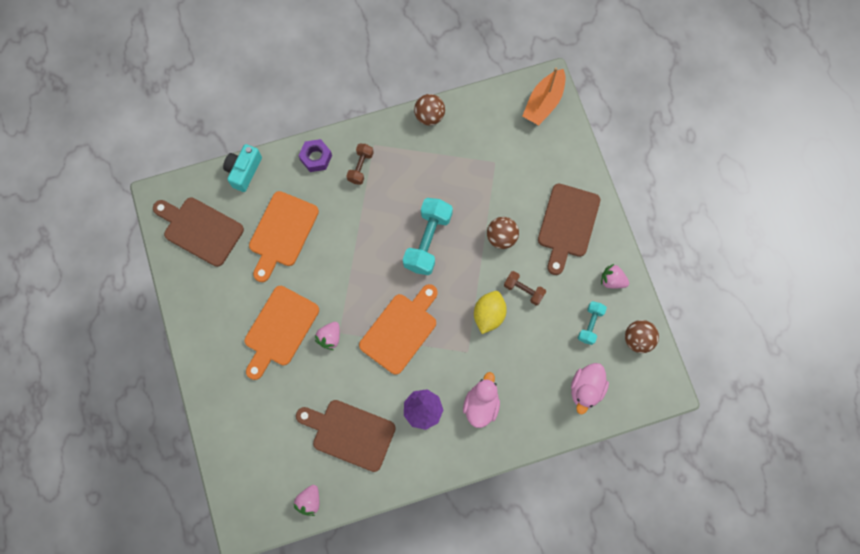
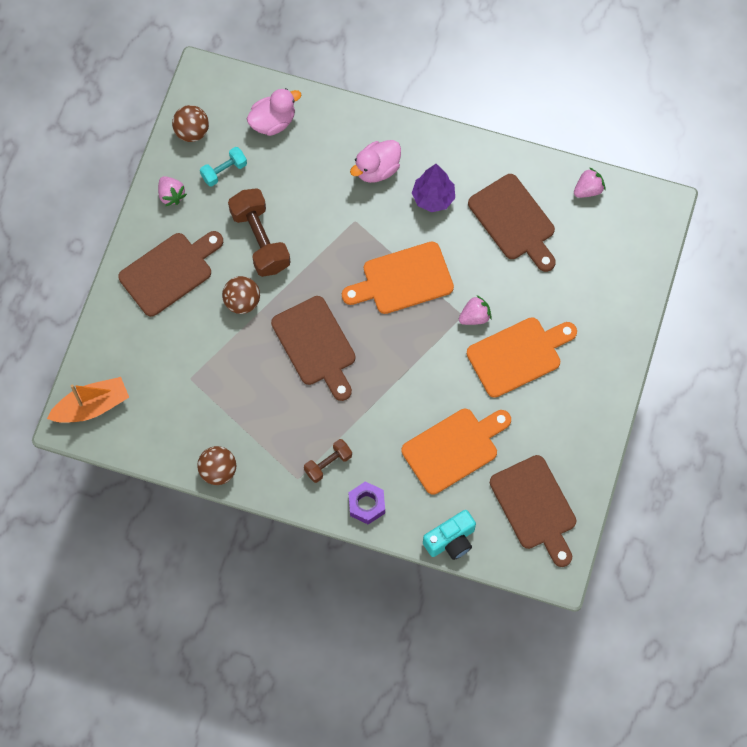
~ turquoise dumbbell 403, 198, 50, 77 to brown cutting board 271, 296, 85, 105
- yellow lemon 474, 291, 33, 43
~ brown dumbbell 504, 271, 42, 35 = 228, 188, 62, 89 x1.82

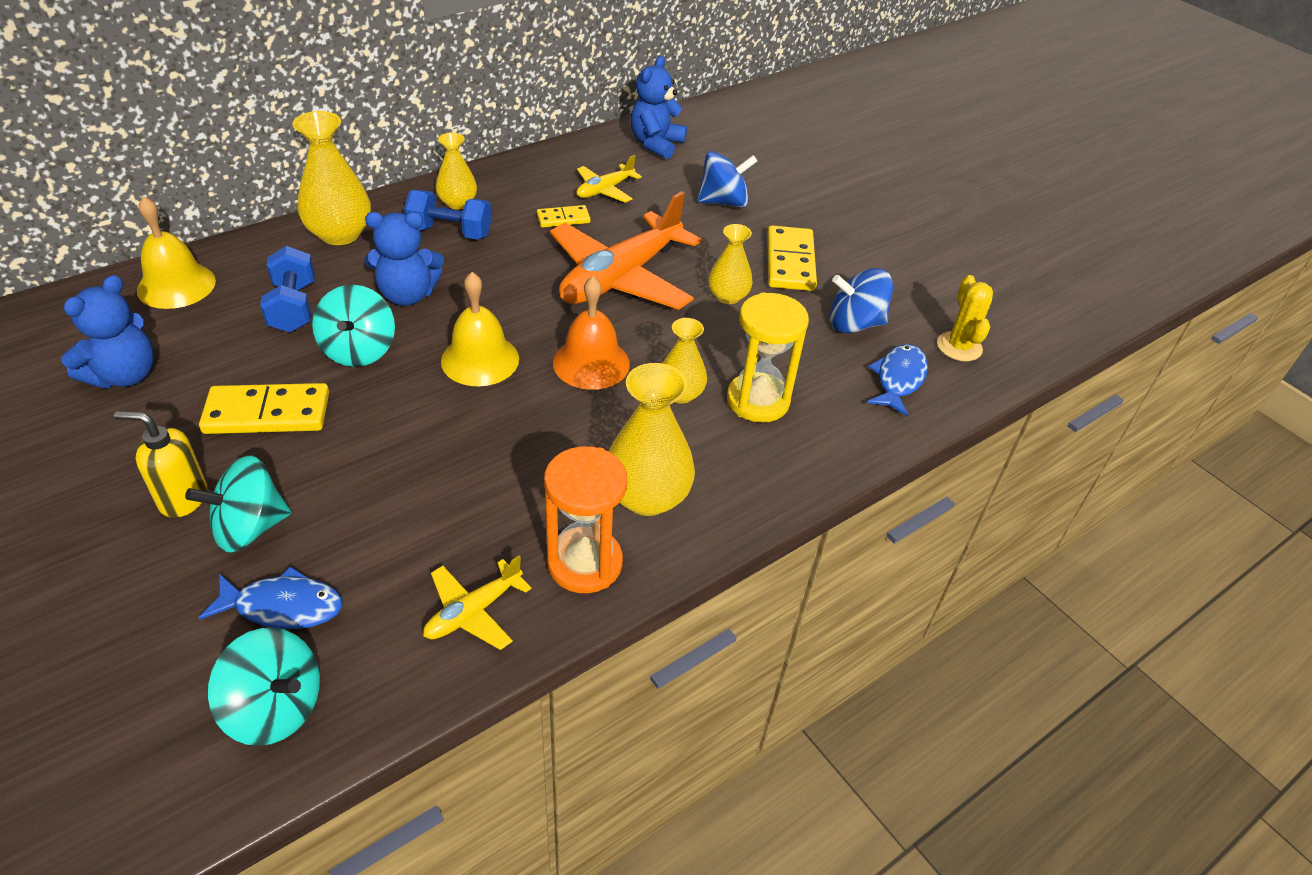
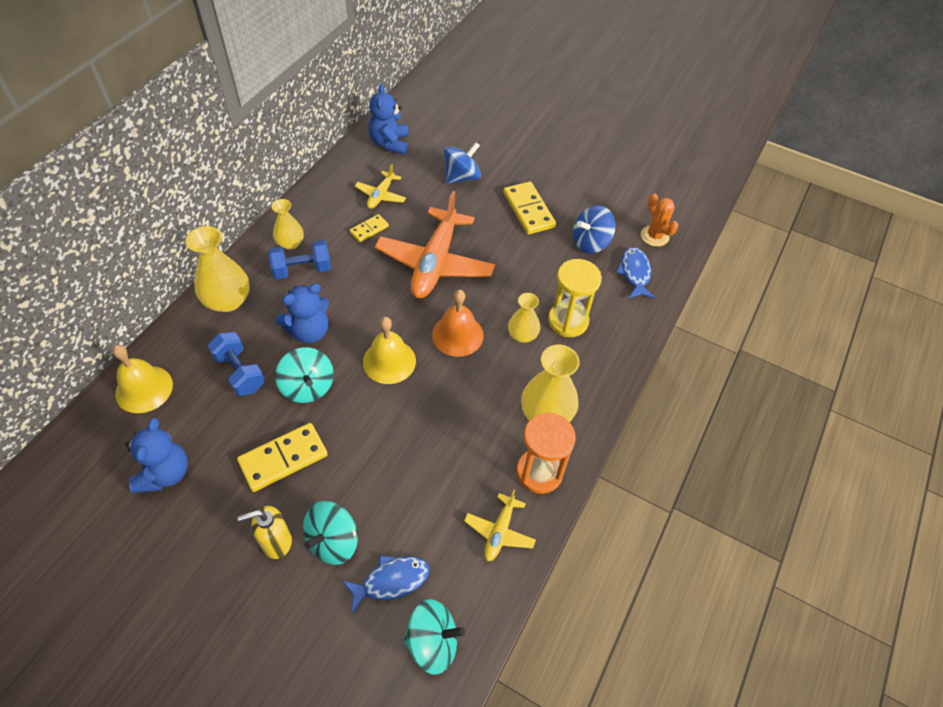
- yellow vase 708, 224, 45, 80
~ yellow cactus 937, 275, 56, 87 to orange cactus 641, 193, 37, 54

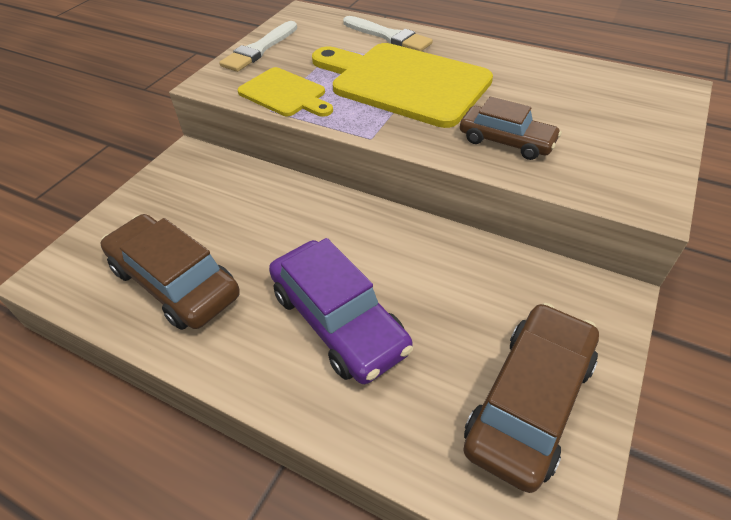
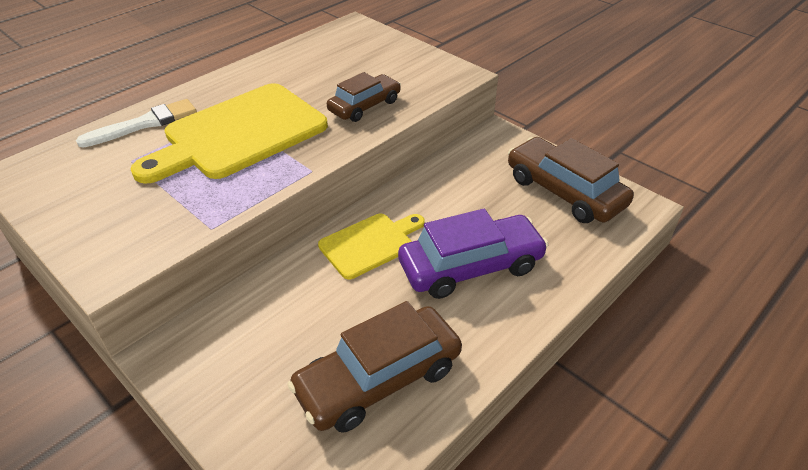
- white brush 219, 21, 78, 51
~ yellow cutting board 237, 67, 96, 50 to 318, 214, 107, 65

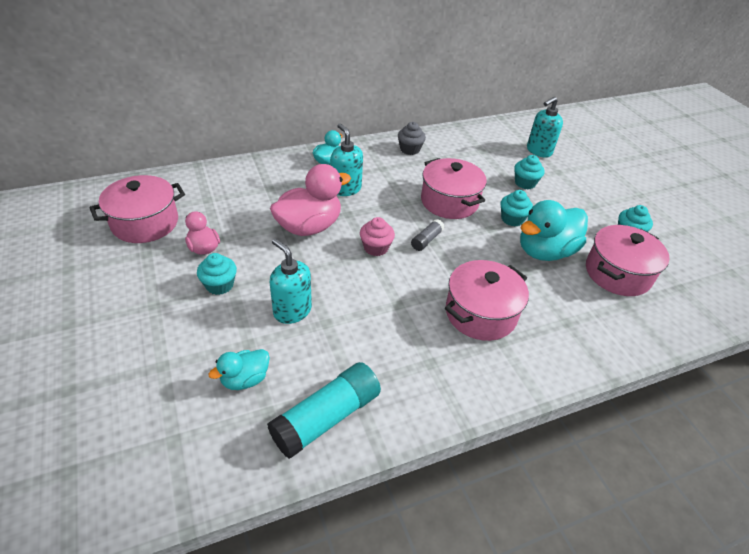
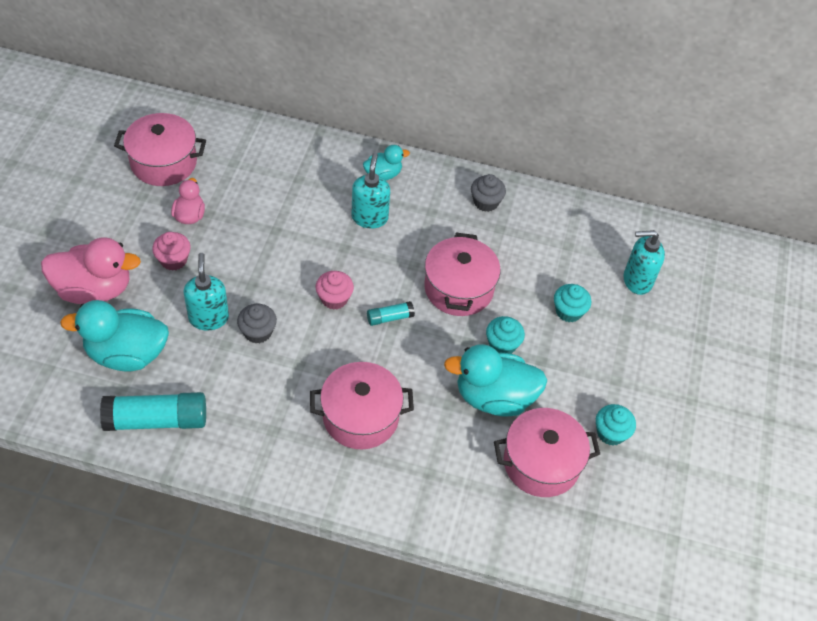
~ turquoise cupcake 197, 253, 40, 42 to pink cupcake 152, 232, 39, 39
~ turquoise duck 209, 349, 61, 41 = 60, 300, 109, 71 x1.85
~ pink duck 270, 164, 81, 72 to 41, 237, 100, 67
~ grey glue stick 411, 219, 34, 32 to turquoise glue stick 367, 301, 48, 25
+ grey cupcake 237, 304, 40, 39

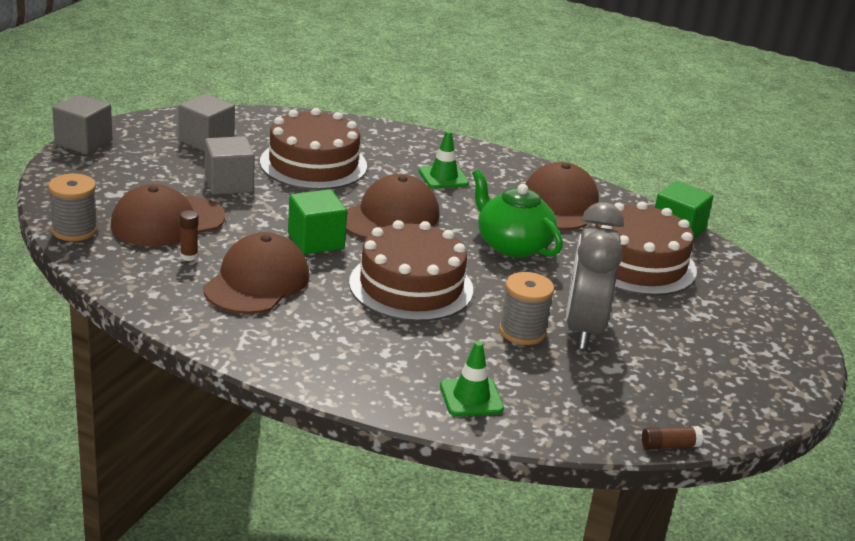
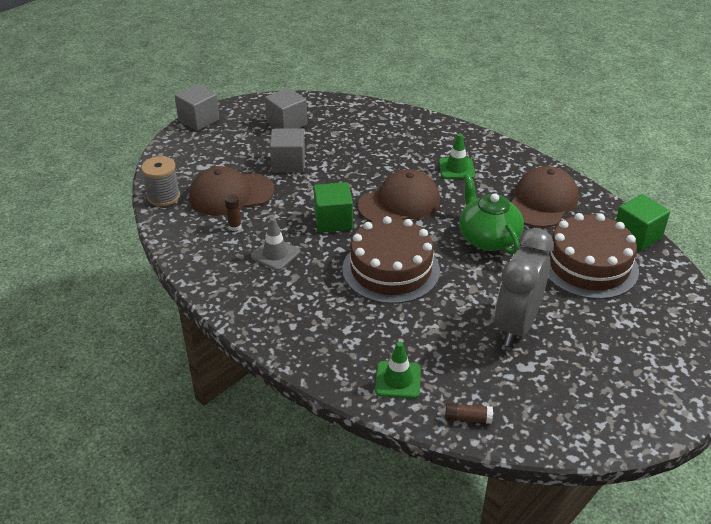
~ brown cap 203, 232, 107, 82 to grey traffic cone 251, 217, 49, 54
- brown cake 260, 108, 107, 82
- grey spool 499, 272, 55, 73
~ brown glue stick 642, 426, 61, 24 to 445, 403, 48, 21

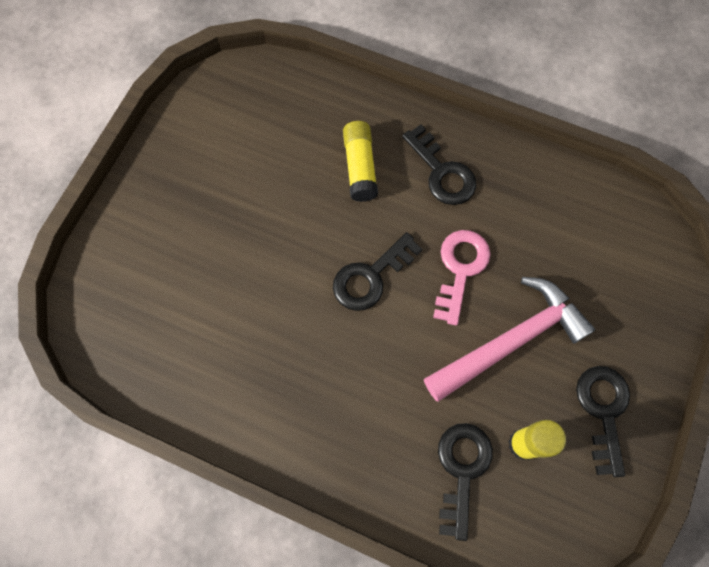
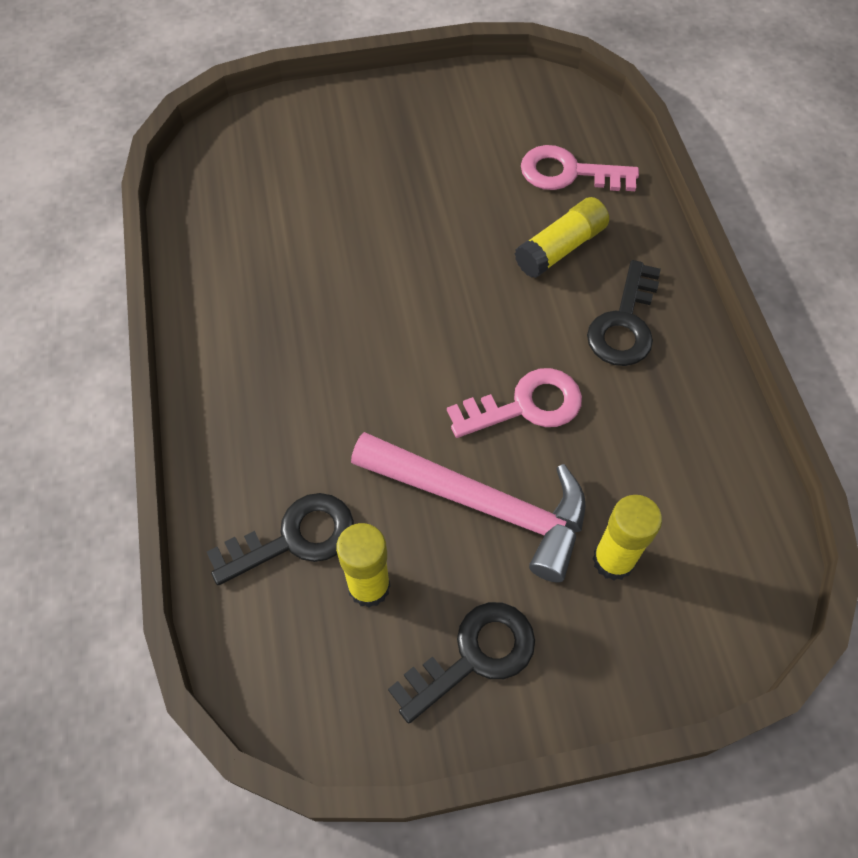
- black key 333, 232, 89, 79
+ pink key 521, 145, 118, 46
+ yellow glue stick 593, 495, 69, 86

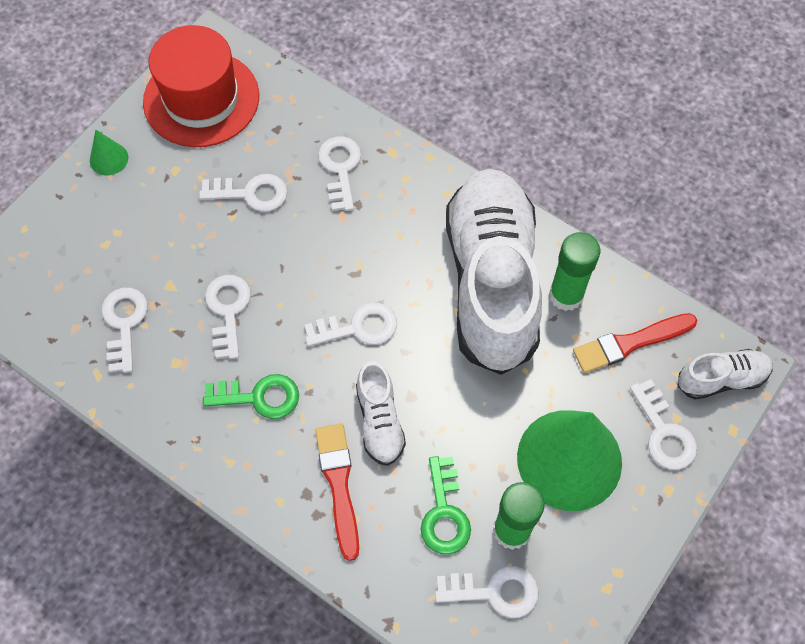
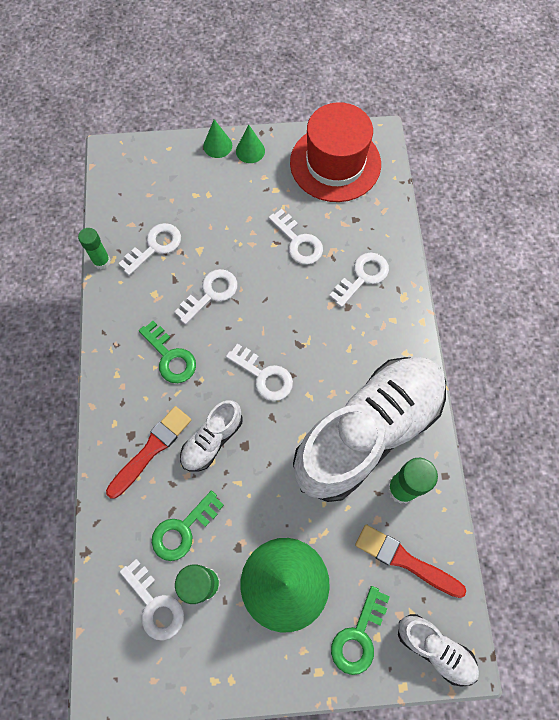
~ white key 630, 379, 67, 91 to green key 331, 586, 59, 89
+ green glue stick 78, 228, 32, 41
+ green cone 203, 119, 29, 39

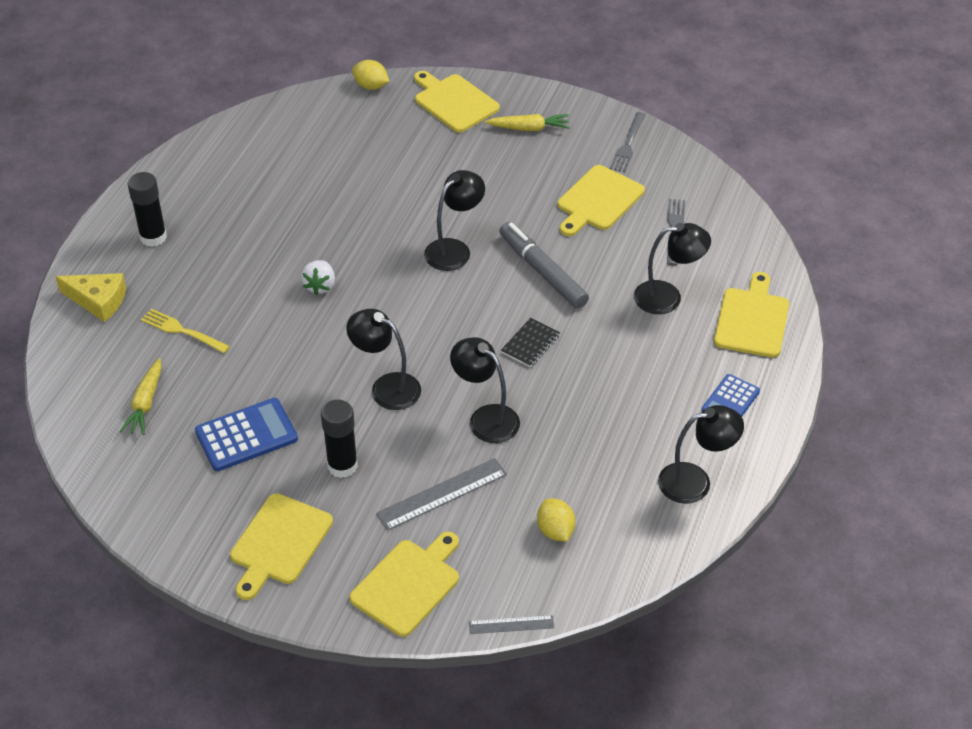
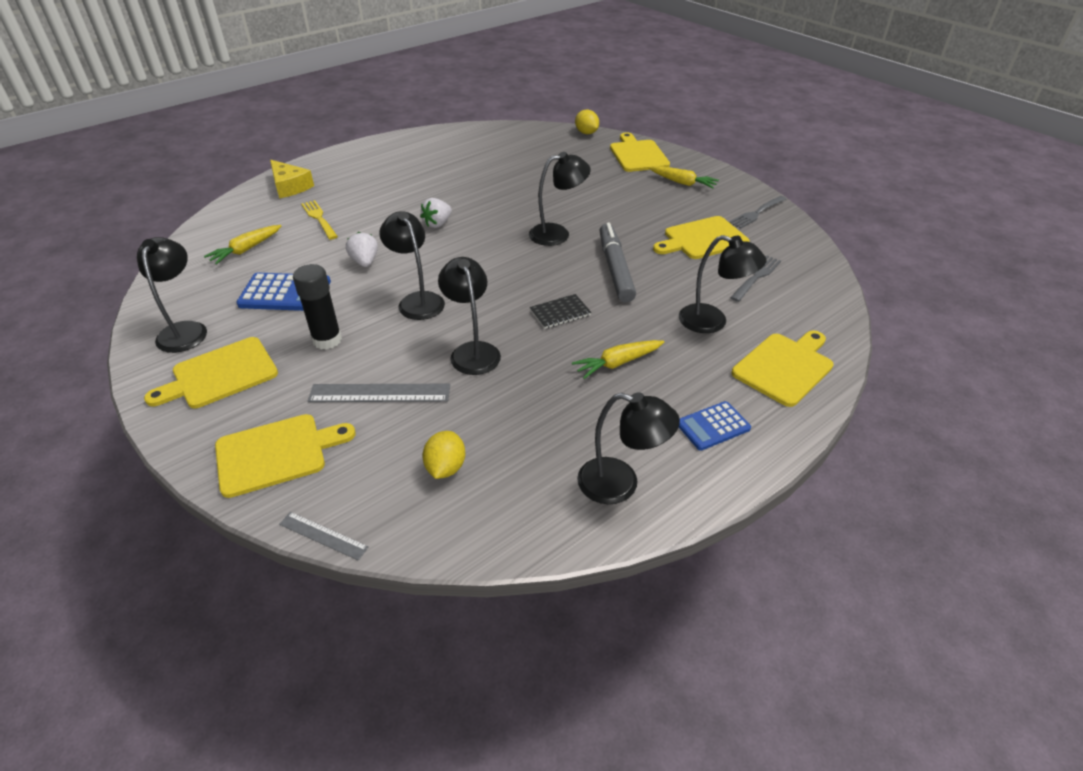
- black glue stick 128, 172, 39, 75
+ black lamp 137, 237, 70, 116
+ white strawberry 346, 232, 32, 35
+ yellow carrot 572, 340, 92, 39

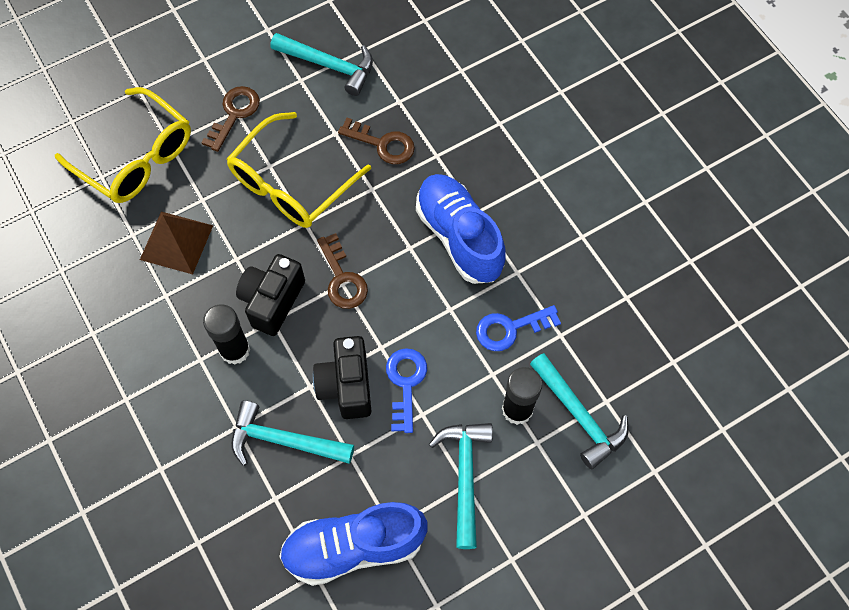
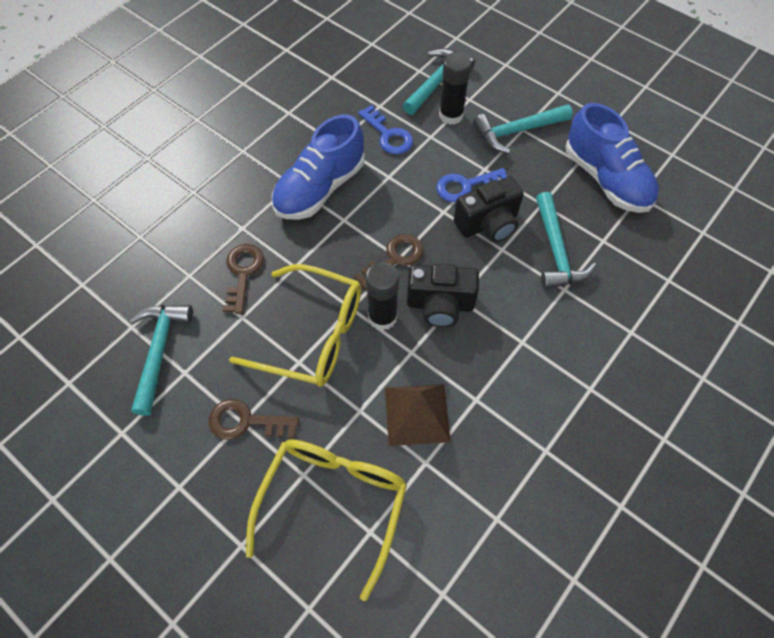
~ black glue stick 203, 304, 48, 61 to 365, 262, 34, 68

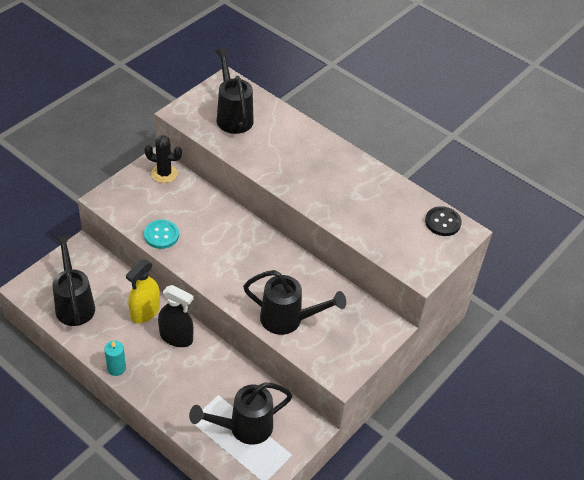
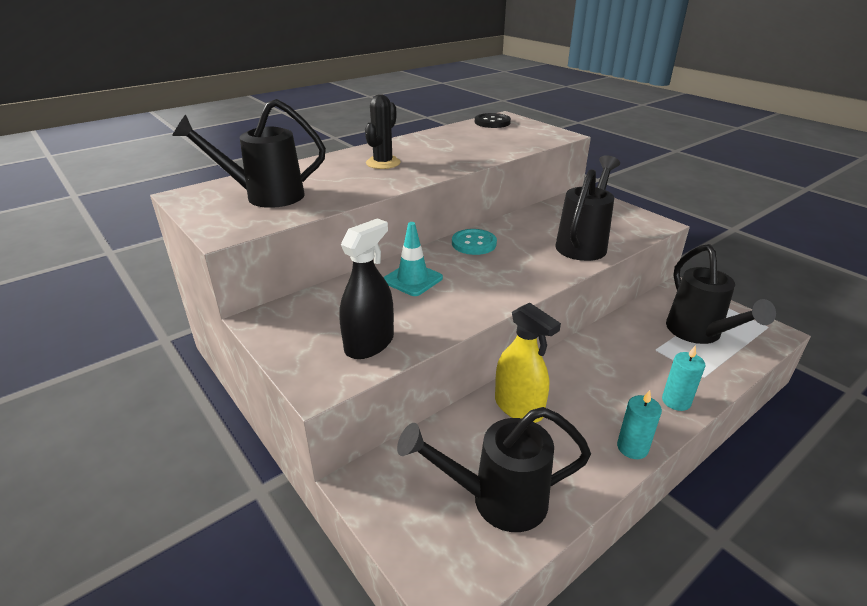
~ black cactus 144, 135, 38, 48 to 365, 95, 36, 74
~ turquoise button 144, 220, 35, 29 to 452, 229, 45, 26
~ black spray bottle 158, 285, 36, 62 to 339, 218, 55, 141
+ turquoise traffic cone 383, 222, 60, 74
+ turquoise candle 662, 345, 43, 66

